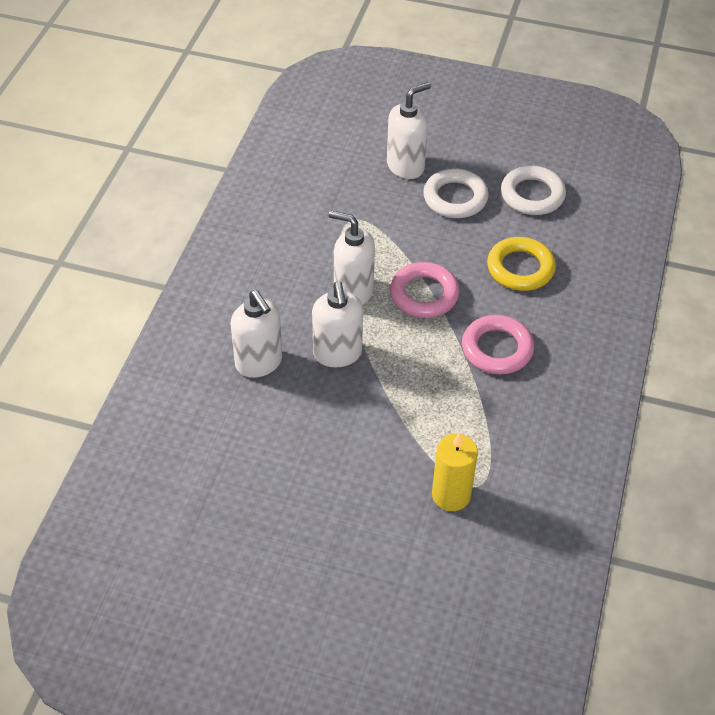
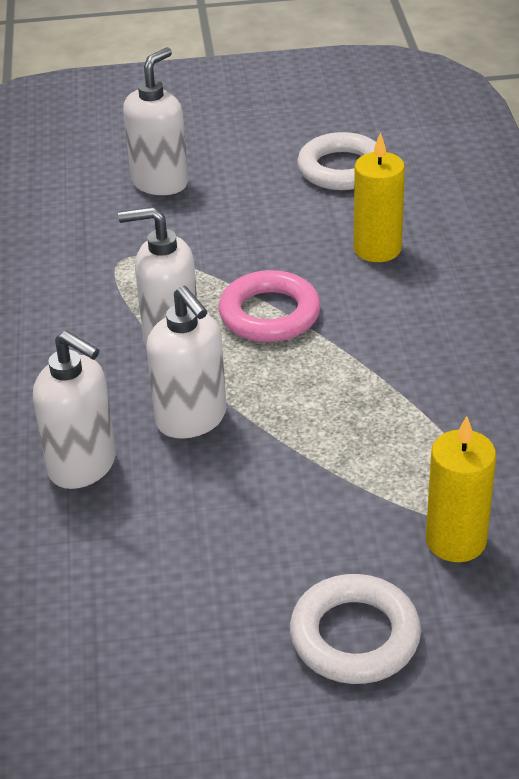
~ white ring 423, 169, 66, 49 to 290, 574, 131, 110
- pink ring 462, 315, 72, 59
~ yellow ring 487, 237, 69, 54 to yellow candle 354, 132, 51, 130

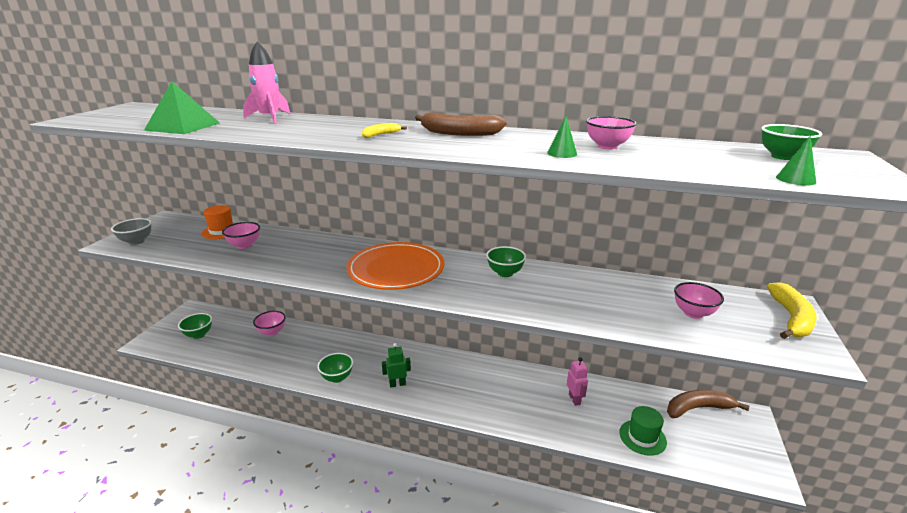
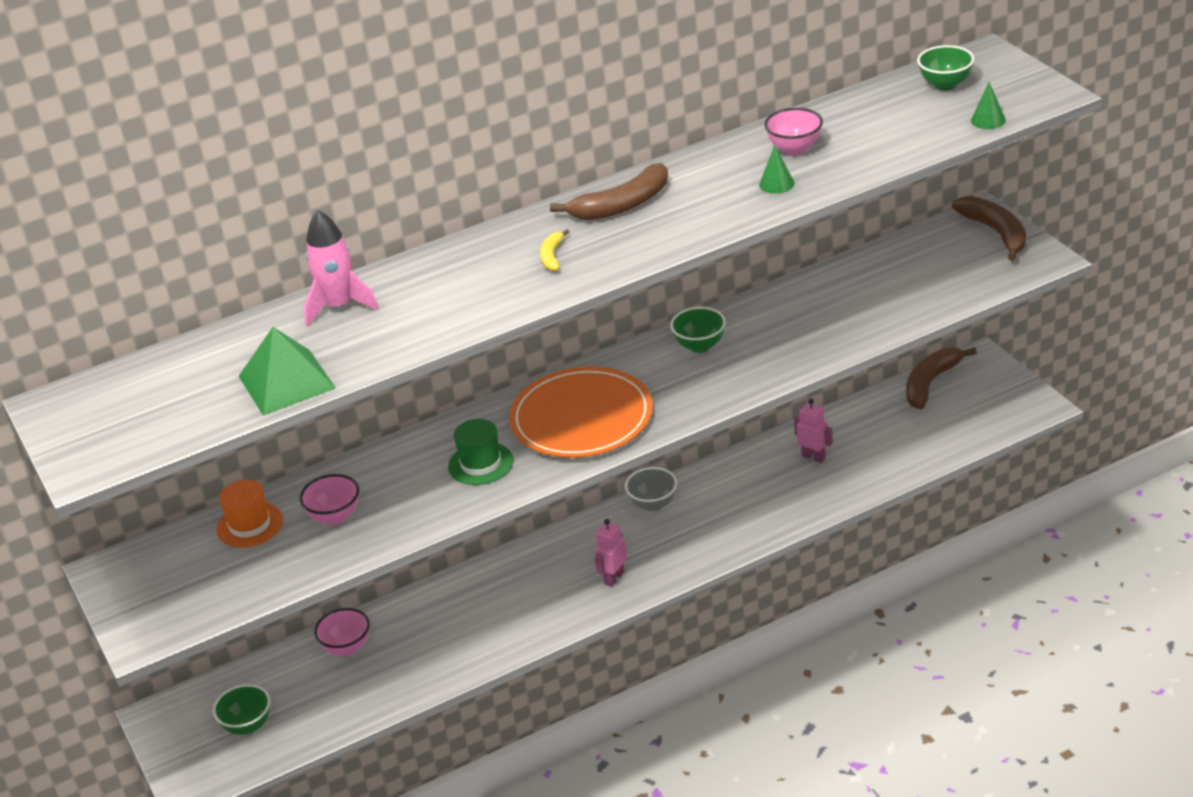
~ grey bowl 111, 218, 41, 27 to 625, 467, 52, 45
- green bowl 317, 353, 36, 30
~ green robot 382, 343, 29, 45 to pink robot 595, 519, 32, 68
~ green hat 619, 406, 48, 50 to 448, 419, 65, 66
- pink bowl 674, 282, 50, 37
~ yellow banana 767, 282, 50, 57 to brown banana 952, 196, 74, 65

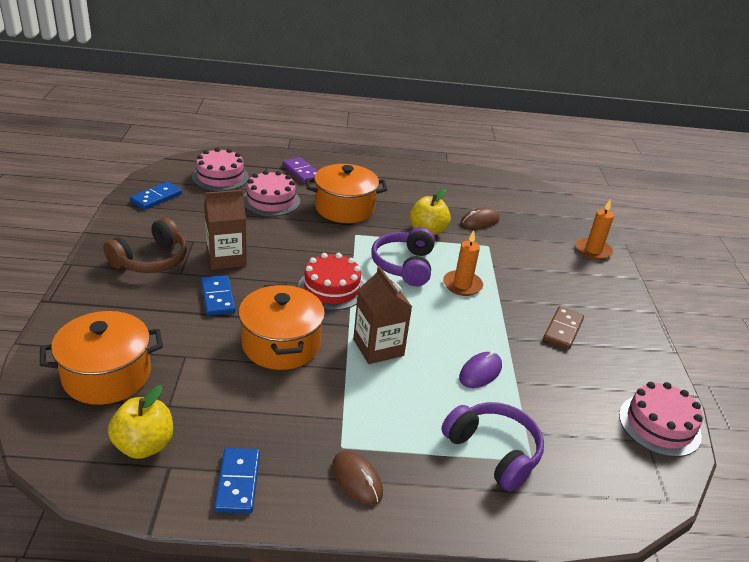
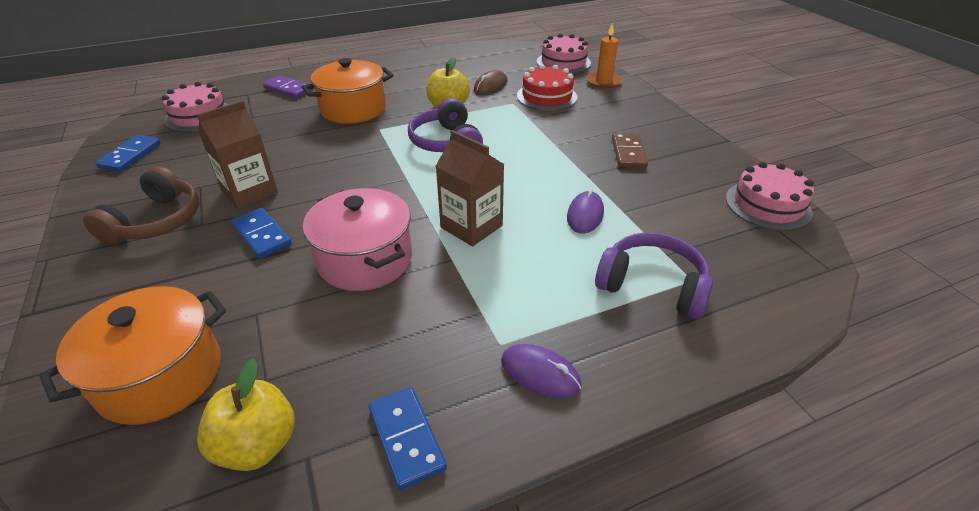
~ orange pot 239, 284, 86, 86 to pink pot 303, 188, 109, 103
~ pink cake 243, 170, 57, 46 to 537, 34, 54, 40
~ red cake 298, 253, 66, 57 to 517, 64, 61, 47
~ brown mouse 332, 451, 51, 54 to purple mouse 501, 344, 81, 54
- orange candle 443, 230, 40, 66

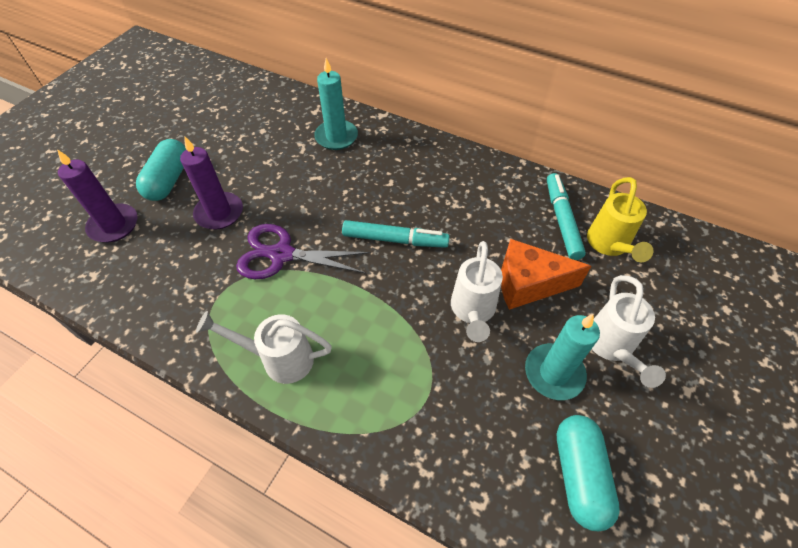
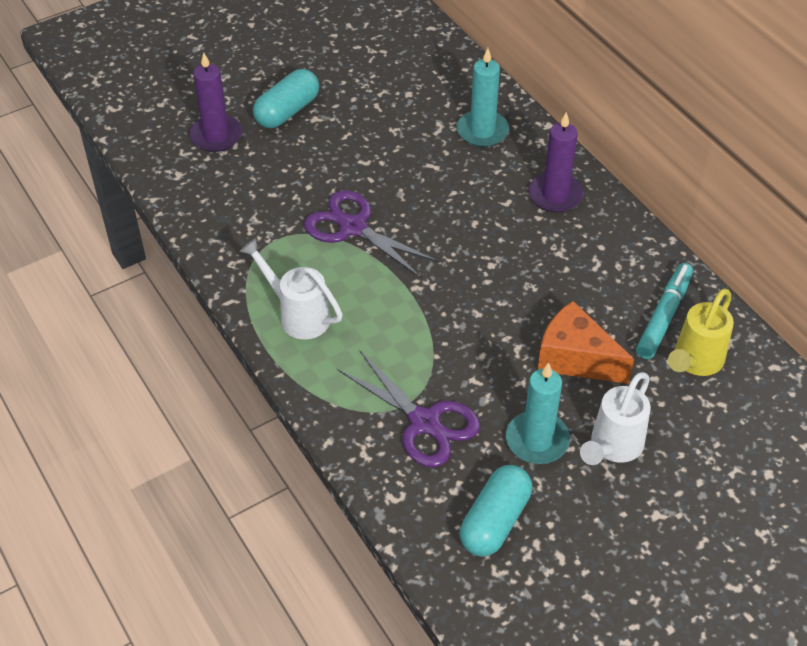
~ purple candle 180, 136, 63, 94 to 528, 112, 56, 100
- turquoise marker 342, 220, 108, 28
- white watering can 451, 241, 52, 101
+ purple scissors 338, 351, 142, 116

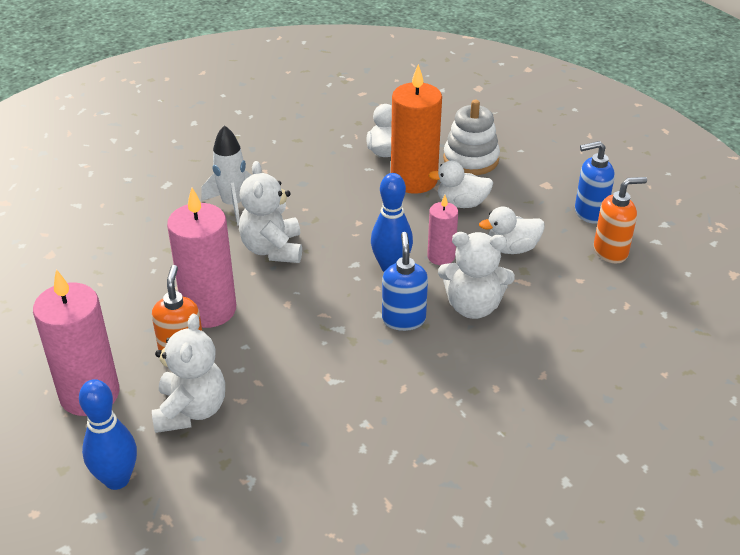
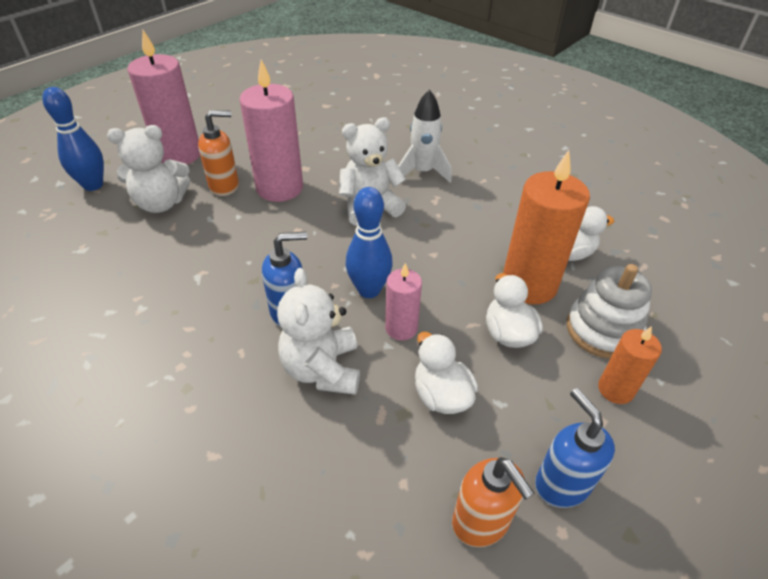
+ orange candle 598, 326, 64, 78

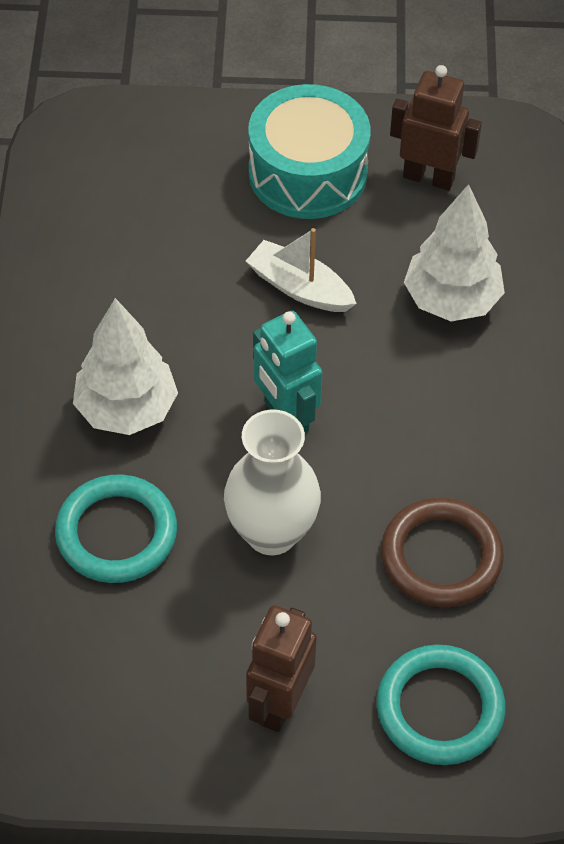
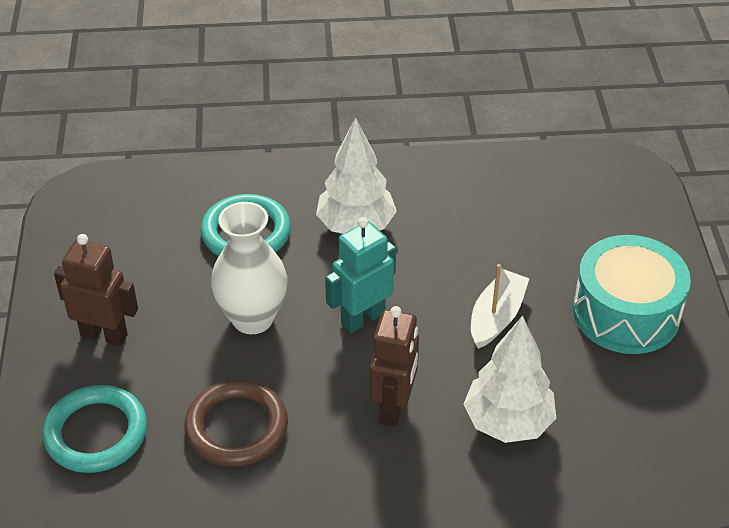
~ brown robot 390, 65, 92, 125 to 370, 306, 49, 121

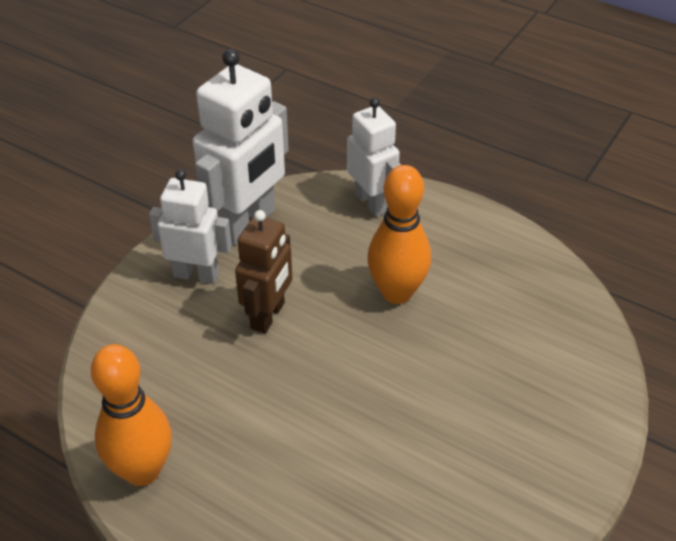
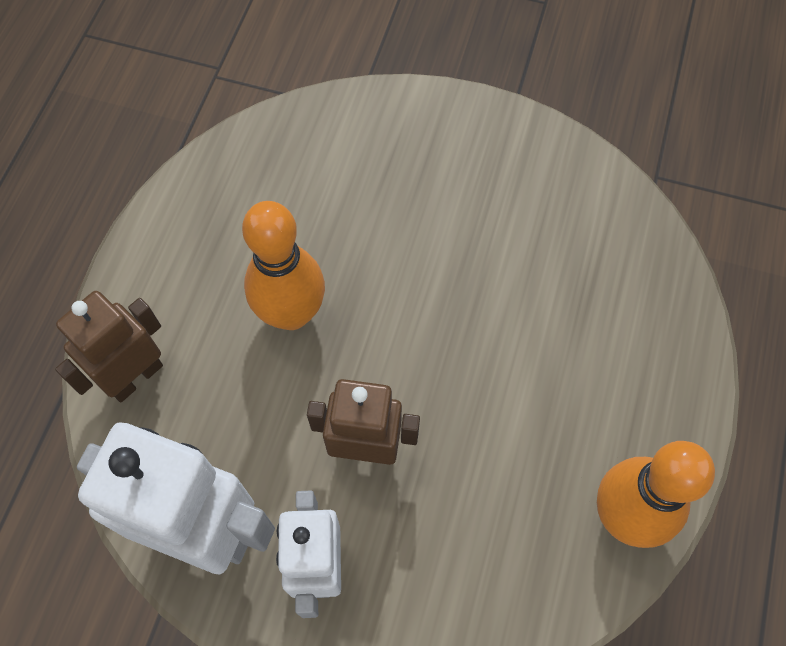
~ white robot 347, 98, 54, 119 to brown robot 55, 291, 108, 111

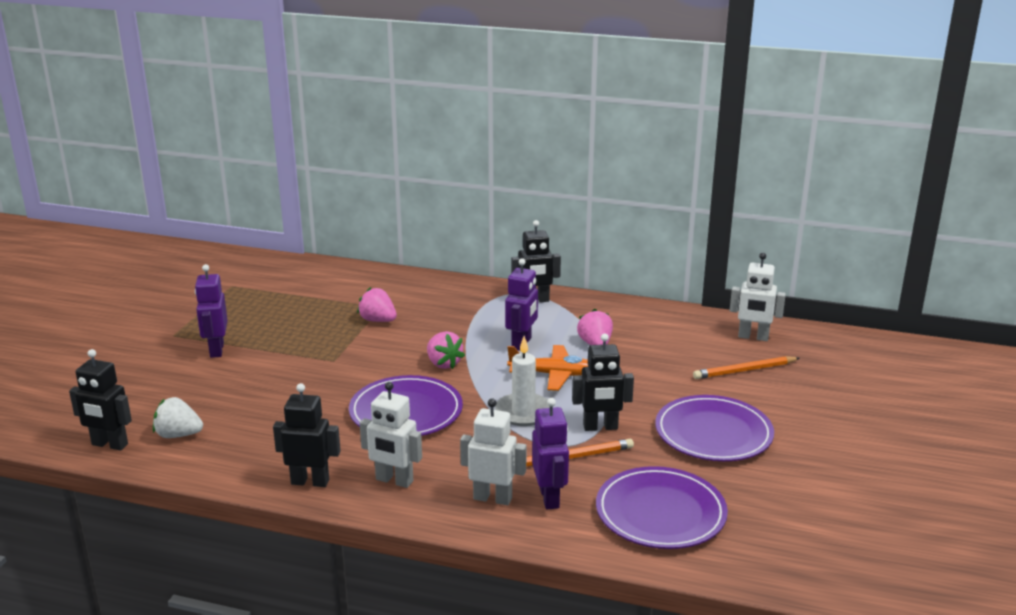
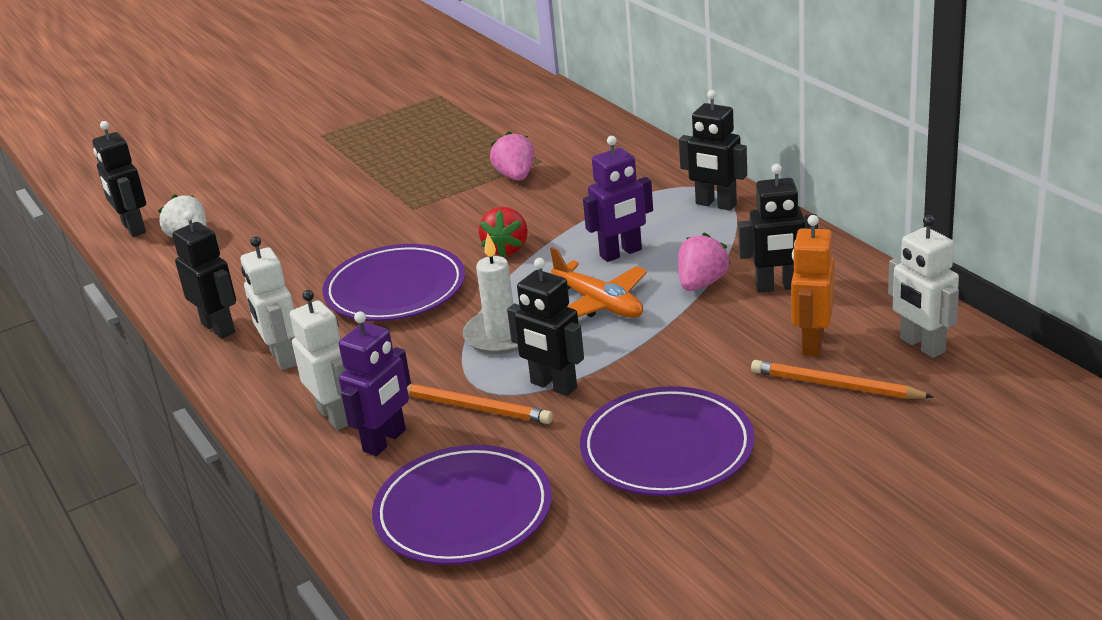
- purple robot 195, 264, 33, 94
~ pink strawberry 427, 331, 38, 38 to red strawberry 479, 207, 49, 50
+ black robot 738, 164, 80, 129
+ orange robot 791, 215, 44, 141

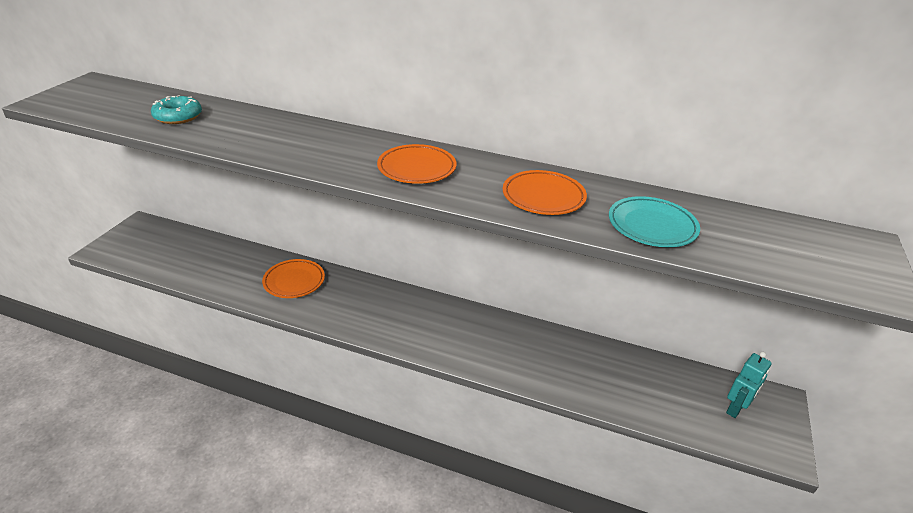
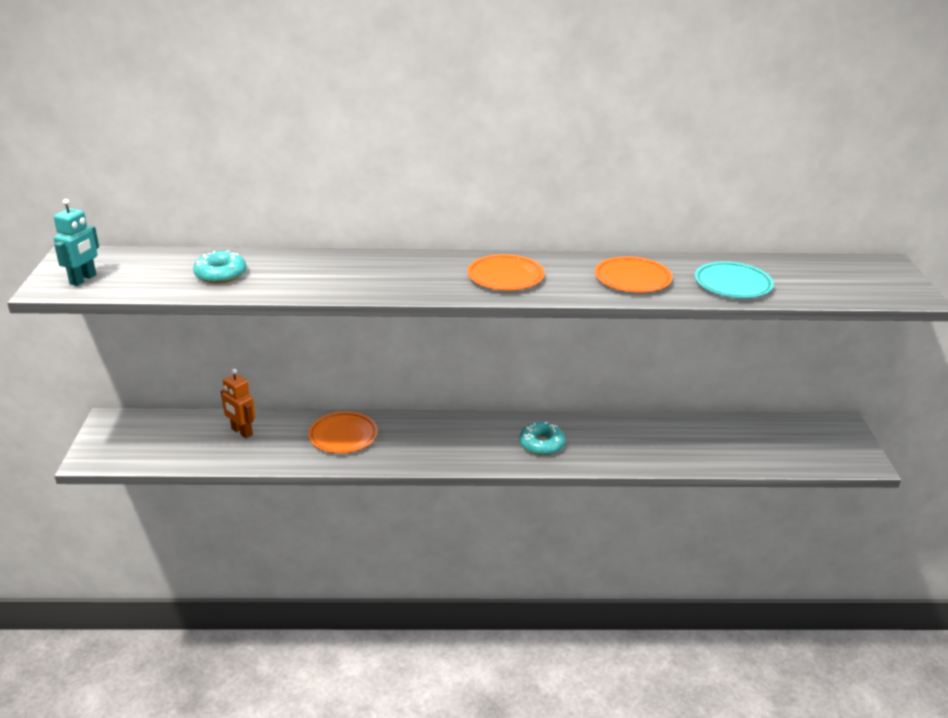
~ turquoise robot 726, 351, 46, 67 to 53, 199, 46, 87
+ orange robot 221, 369, 34, 69
+ turquoise donut 519, 422, 46, 33

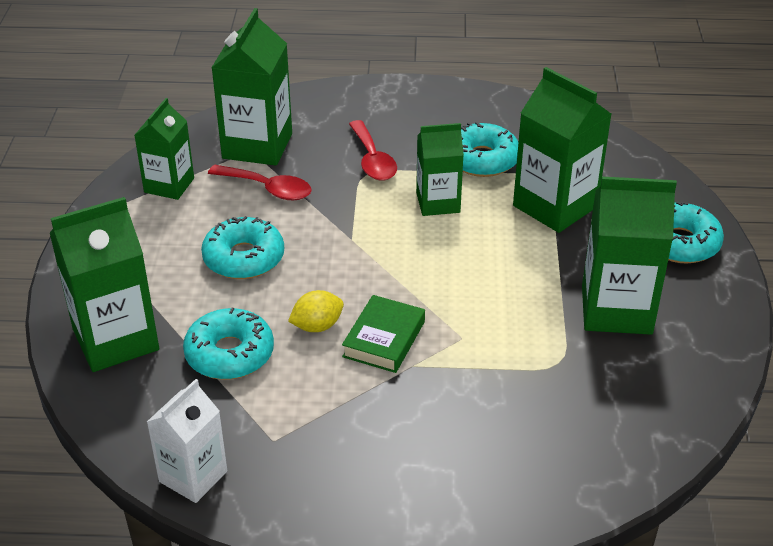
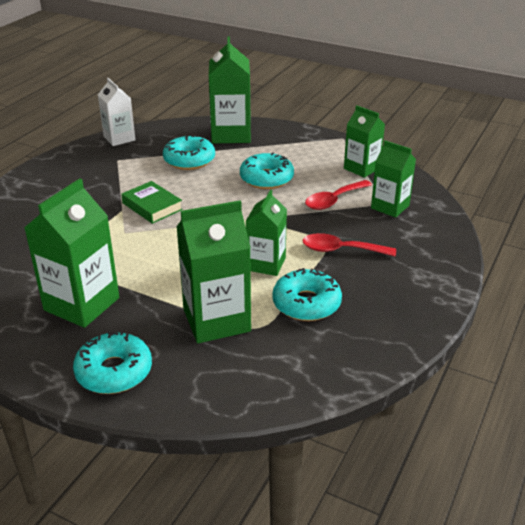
~ green carton 211, 8, 81, 158 = 371, 140, 45, 78 x0.64
- yellow lemon 288, 290, 56, 42

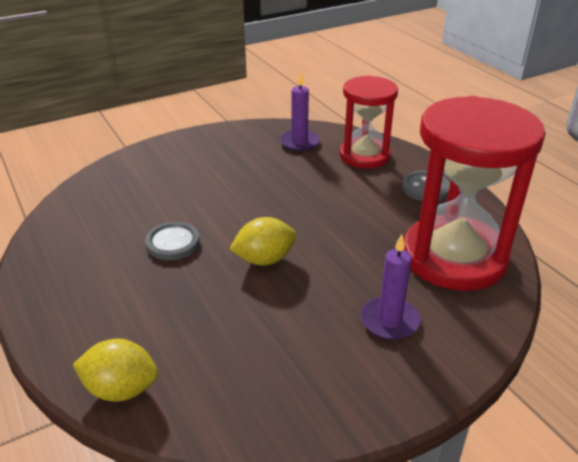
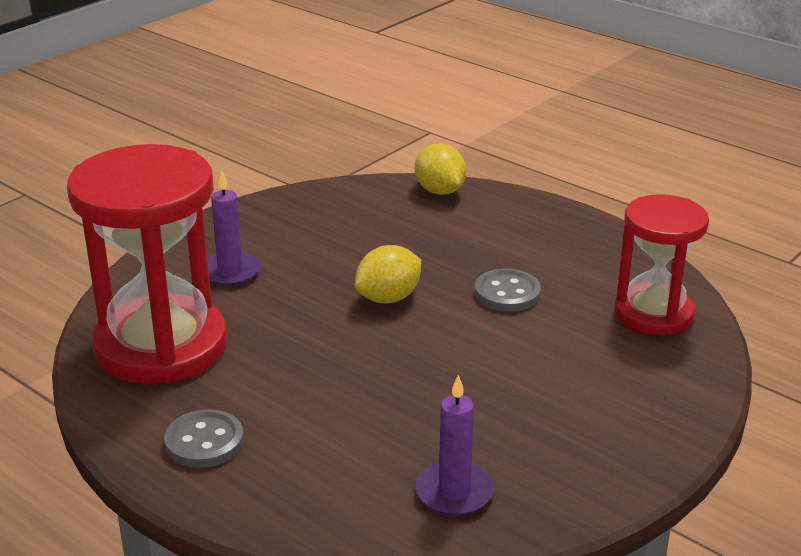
~ yellow lemon 73, 339, 85, 63 = 415, 143, 51, 52 75 degrees clockwise
~ red hourglass 339, 75, 59, 94 to 614, 194, 95, 141

